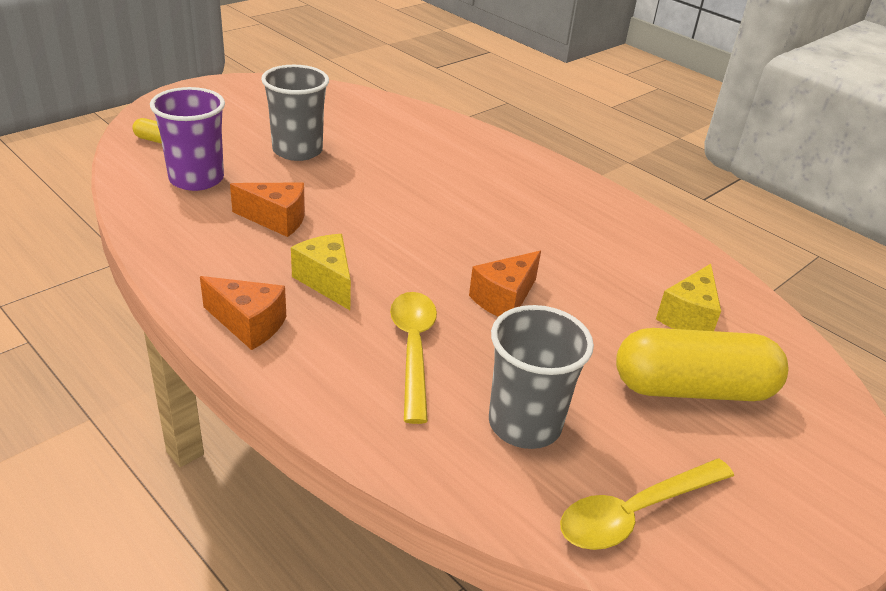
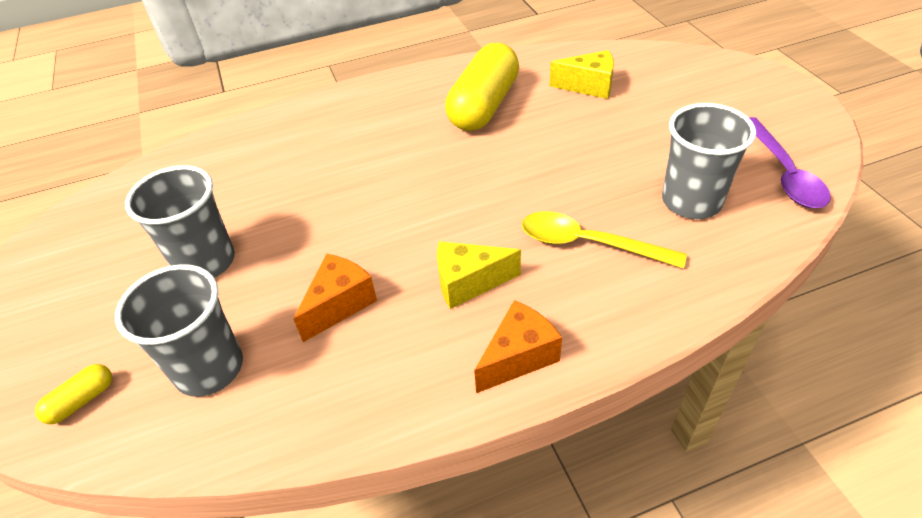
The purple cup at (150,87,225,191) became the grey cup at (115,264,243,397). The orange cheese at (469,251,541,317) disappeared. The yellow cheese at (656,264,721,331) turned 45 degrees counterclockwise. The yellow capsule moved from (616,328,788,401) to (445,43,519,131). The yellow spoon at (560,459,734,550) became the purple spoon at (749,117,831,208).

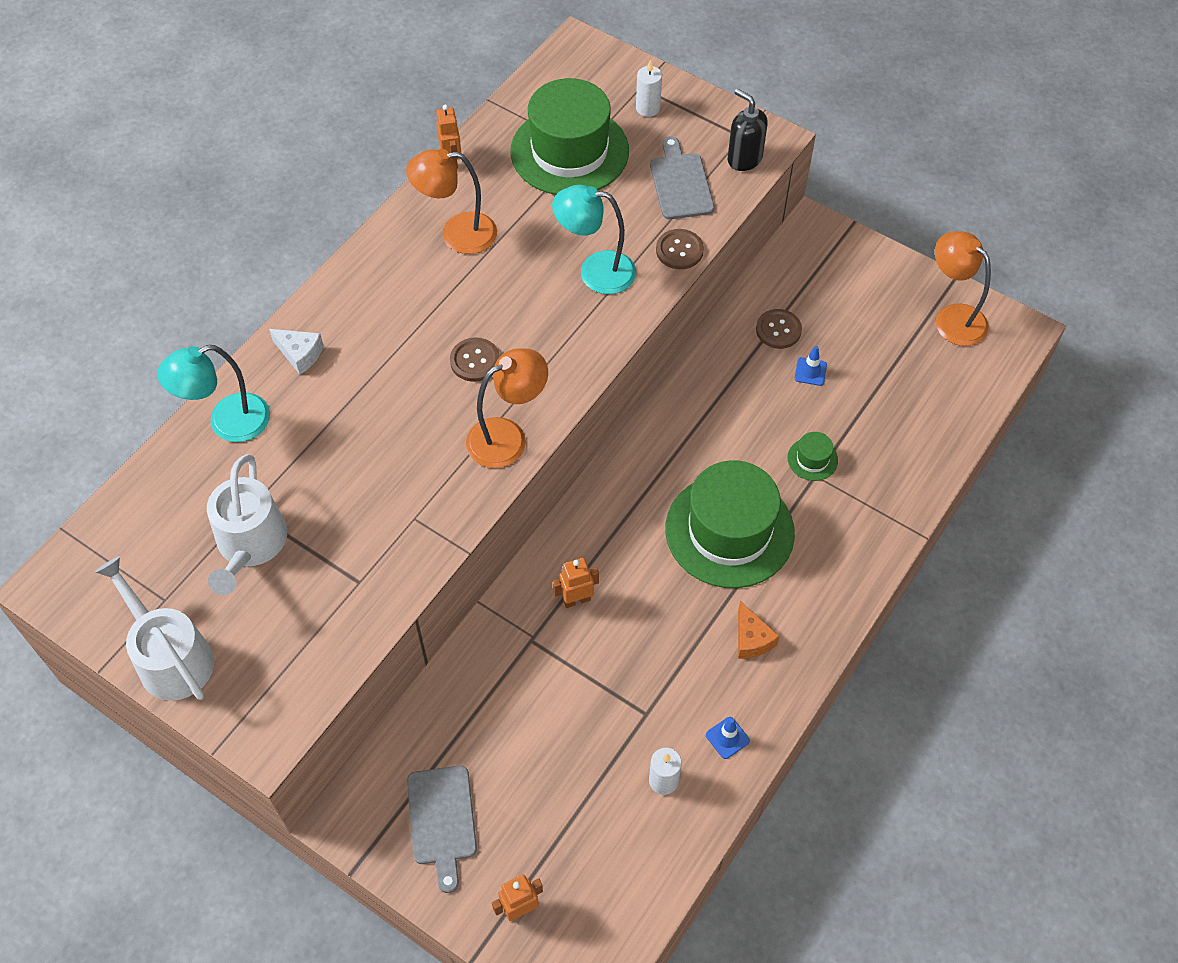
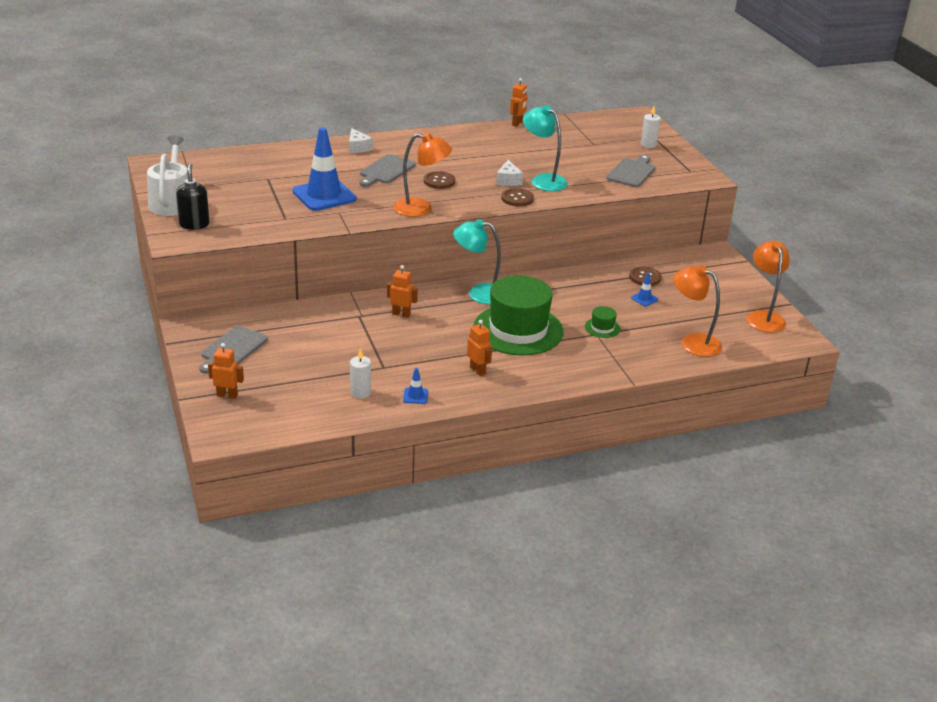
The green hat at (510,78,629,195) disappeared. The black soap dispenser moved from (727,89,768,171) to (176,163,210,230). The orange lamp moved from (406,149,497,254) to (673,266,722,357). The brown button moved from (656,229,704,269) to (501,188,534,207). The turquoise lamp moved from (157,345,270,442) to (453,219,501,304). The white watering can at (207,454,287,595) disappeared. The orange cheese at (738,601,780,659) was replaced by the orange robot at (467,320,492,376). The blue traffic cone at (292,127,356,211) appeared. The grey cutting board at (359,154,416,187) appeared. The white cheese at (496,160,523,186) appeared.

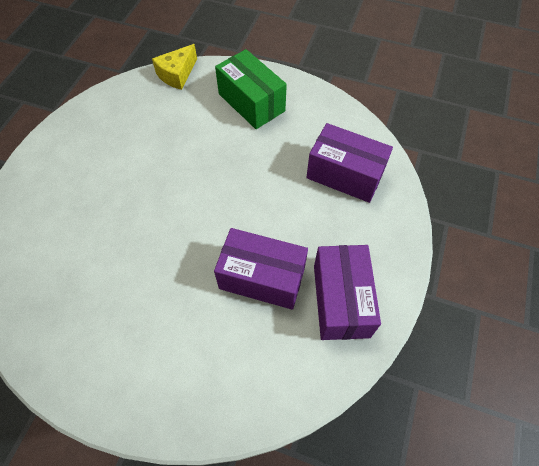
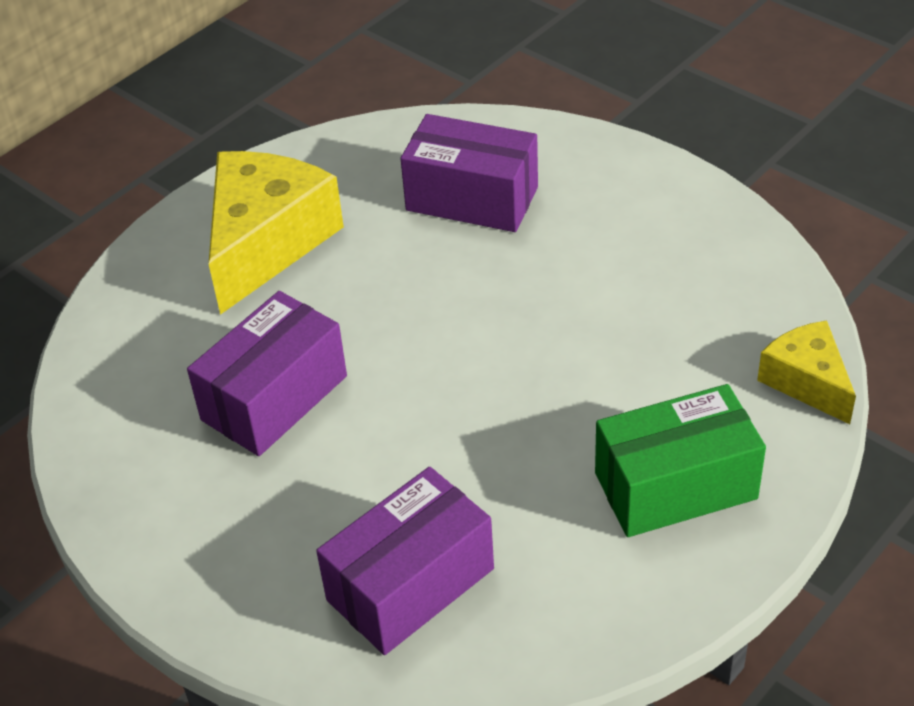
The purple box moved from (314,245,381,340) to (401,114,538,232). The yellow cheese at (209,151,344,315) appeared.

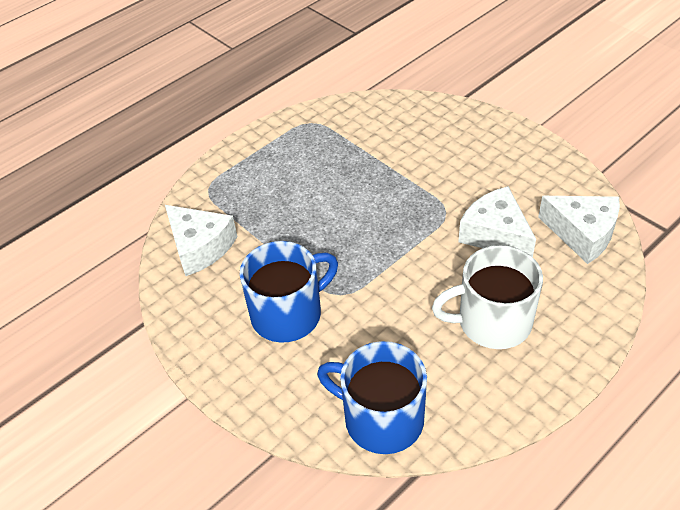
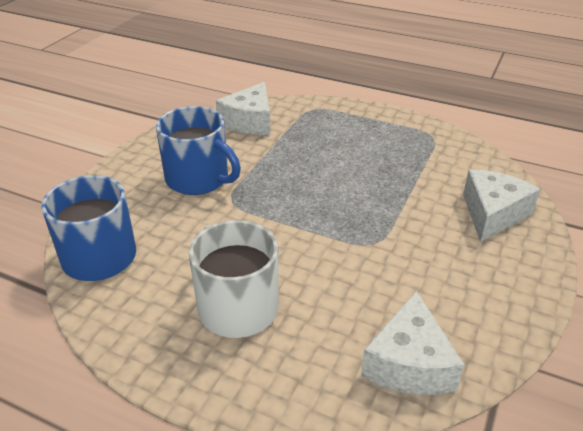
The white cheese moved from (458,186,536,257) to (463,169,540,242).

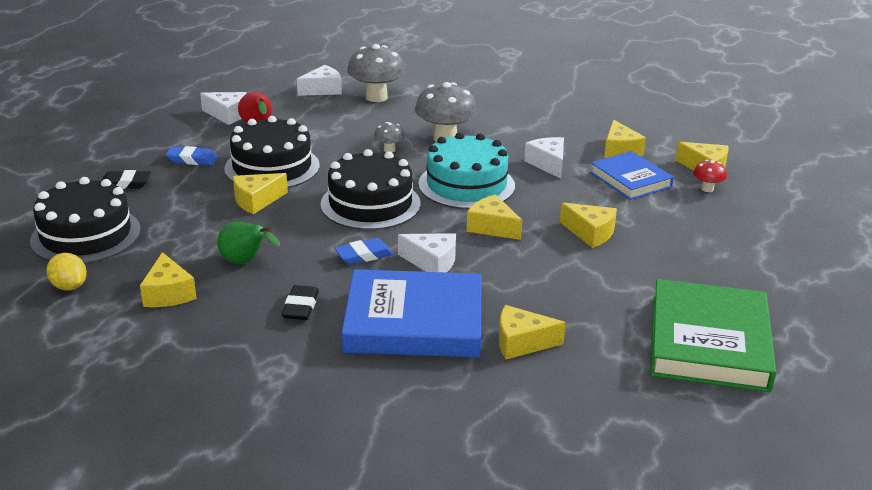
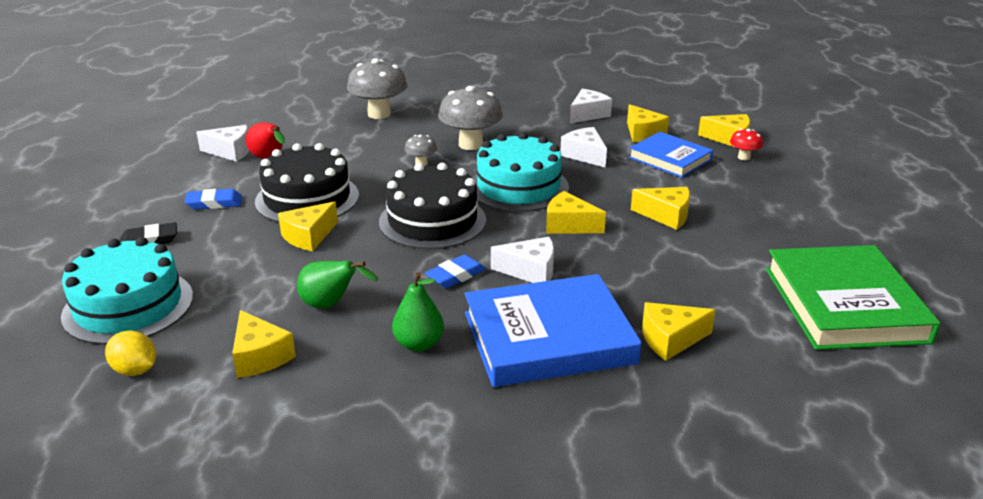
The white cheese moved from (297,65,342,96) to (570,89,612,123). The black cake at (30,177,141,263) became the turquoise cake at (61,237,193,345). The black eraser at (281,285,319,320) was replaced by the green pear at (392,272,444,352).

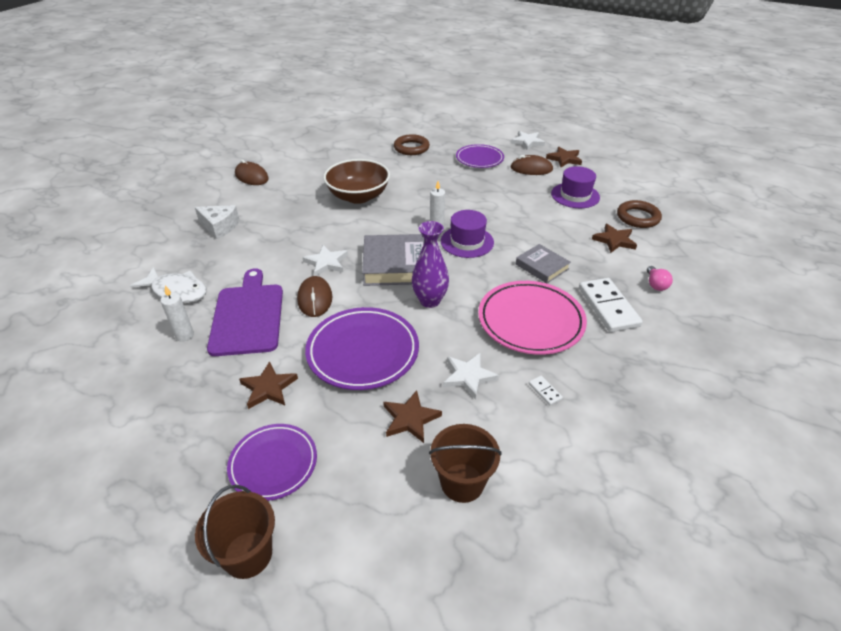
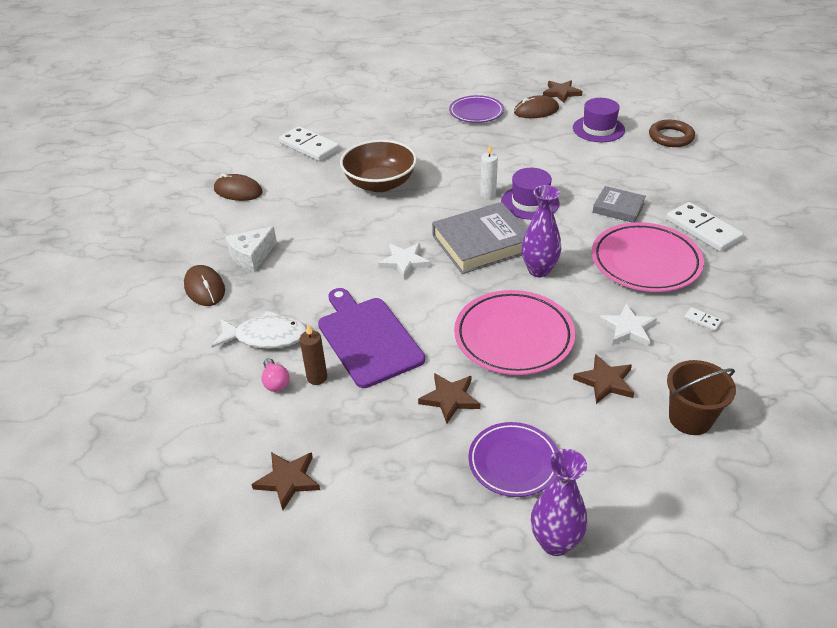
The white star at (510,131,545,150) disappeared. The brown ring at (394,134,430,155) disappeared. The white cheese at (195,205,239,239) turned 135 degrees clockwise. The brown star moved from (592,224,637,253) to (251,452,320,510). The pink light bulb moved from (647,266,673,291) to (261,358,290,392). The brown mouse moved from (297,276,332,317) to (184,265,225,306). The white candle at (160,286,194,342) became the brown candle at (300,325,327,385). The purple plate at (305,307,419,390) became the pink plate at (454,290,575,375). The brown bucket at (195,485,275,579) was replaced by the purple vase at (531,449,587,556). The white domino at (279,126,340,161) appeared.

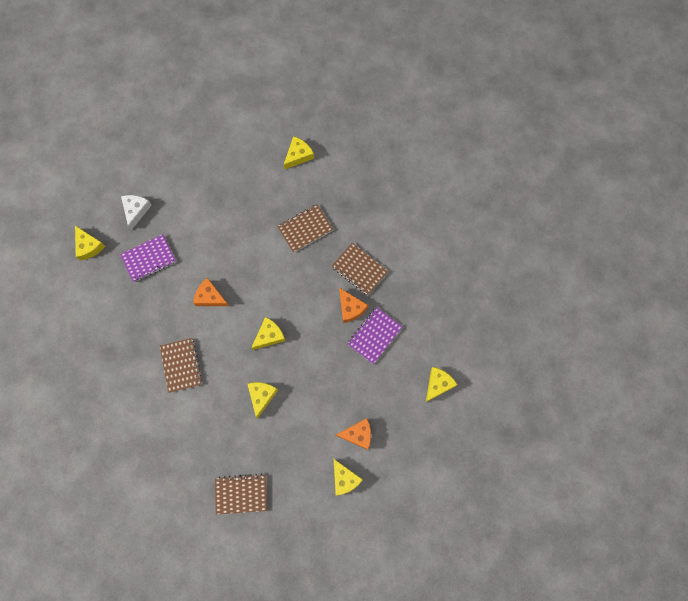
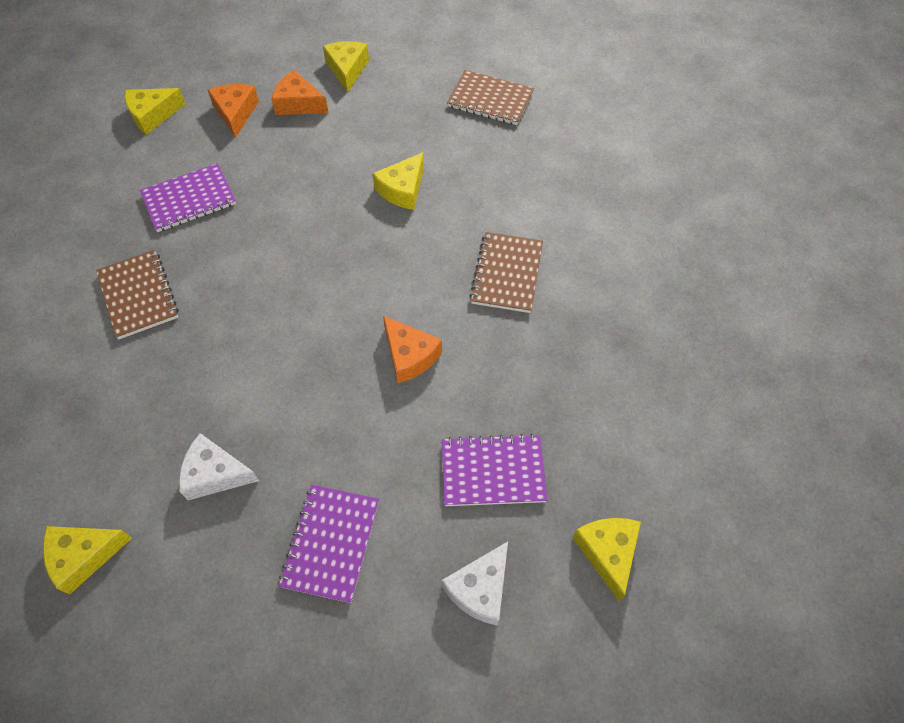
The brown notebook at (277,204,333,253) disappeared. The orange cheese moved from (339,288,368,323) to (208,84,259,138). The yellow cheese at (251,317,286,350) disappeared. The white cheese at (179,433,259,500) appeared. The purple notebook at (279,485,379,603) appeared.

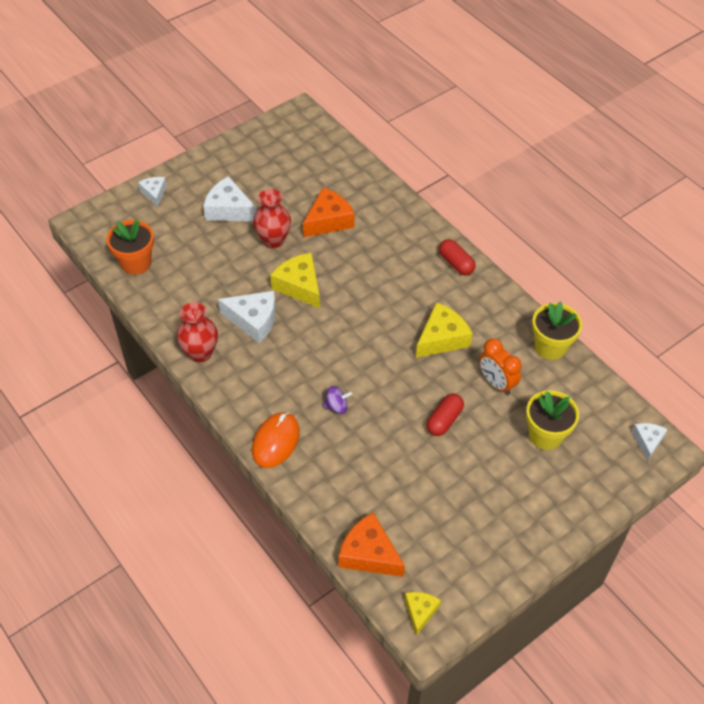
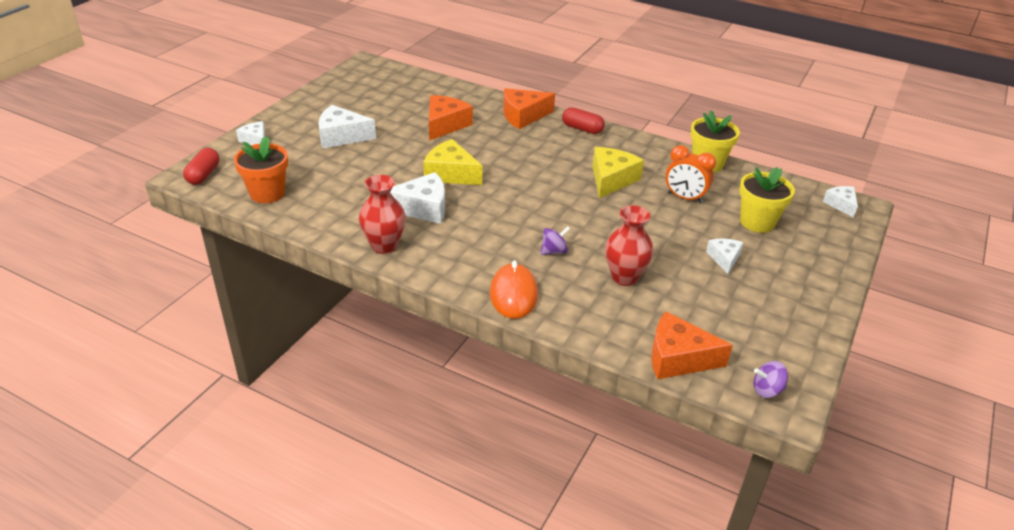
The red vase moved from (253,189,291,249) to (605,205,654,286). The red capsule moved from (427,394,464,436) to (183,148,219,185). The yellow cheese at (405,592,441,636) was replaced by the purple spinning top at (754,361,788,398). The orange cheese at (503,88,555,129) appeared. The white cheese at (706,239,744,274) appeared.

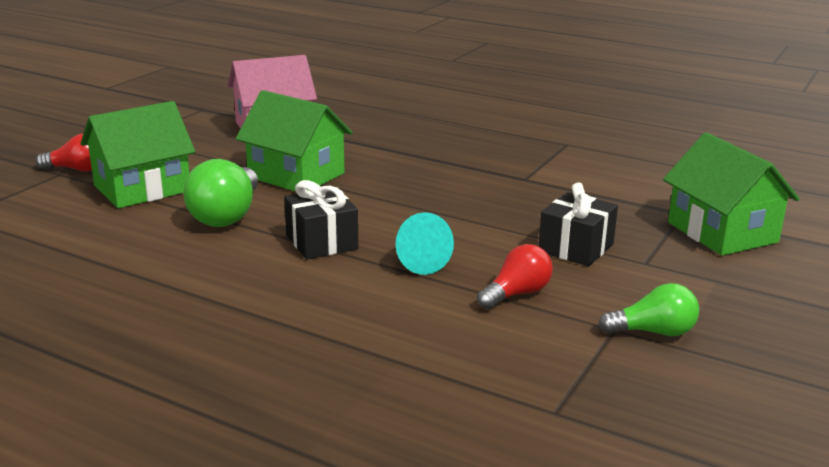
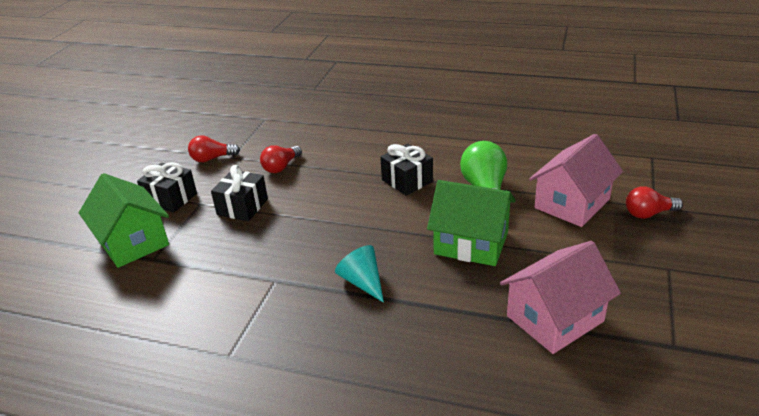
The green house at (80,101,195,208) became the pink house at (529,134,623,227). The turquoise cone moved from (396,212,454,275) to (335,245,384,303). The green light bulb at (598,283,699,336) became the red light bulb at (188,135,240,162). The black gift at (137,162,197,213) appeared.

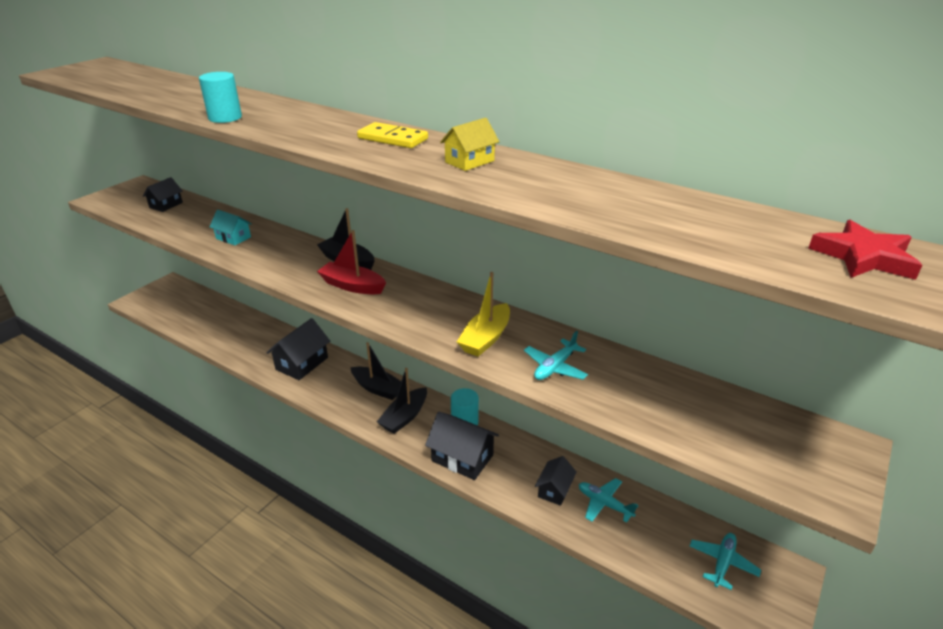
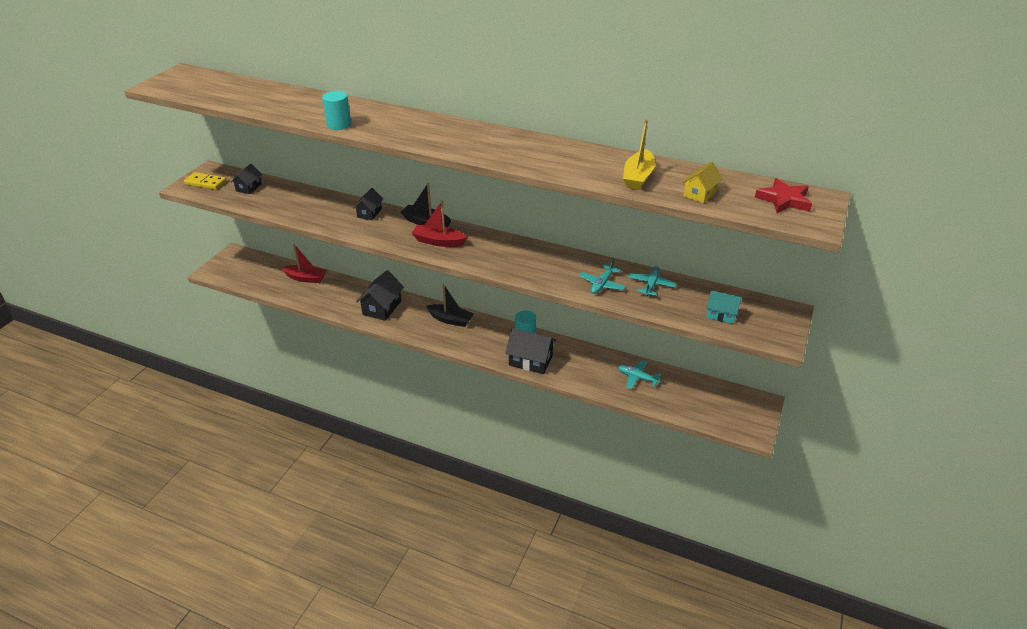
The yellow house moved from (440,118,499,171) to (682,161,723,203). The yellow domino moved from (357,122,428,148) to (184,172,226,190). The turquoise house moved from (210,210,252,245) to (706,291,741,324). The yellow boat moved from (457,272,510,357) to (623,119,655,190). The black boat at (377,368,427,434) disappeared. The black house moved from (535,456,577,506) to (353,188,383,220). The turquoise plane moved from (690,533,761,590) to (628,266,676,296). The red boat at (281,244,327,283) appeared.

